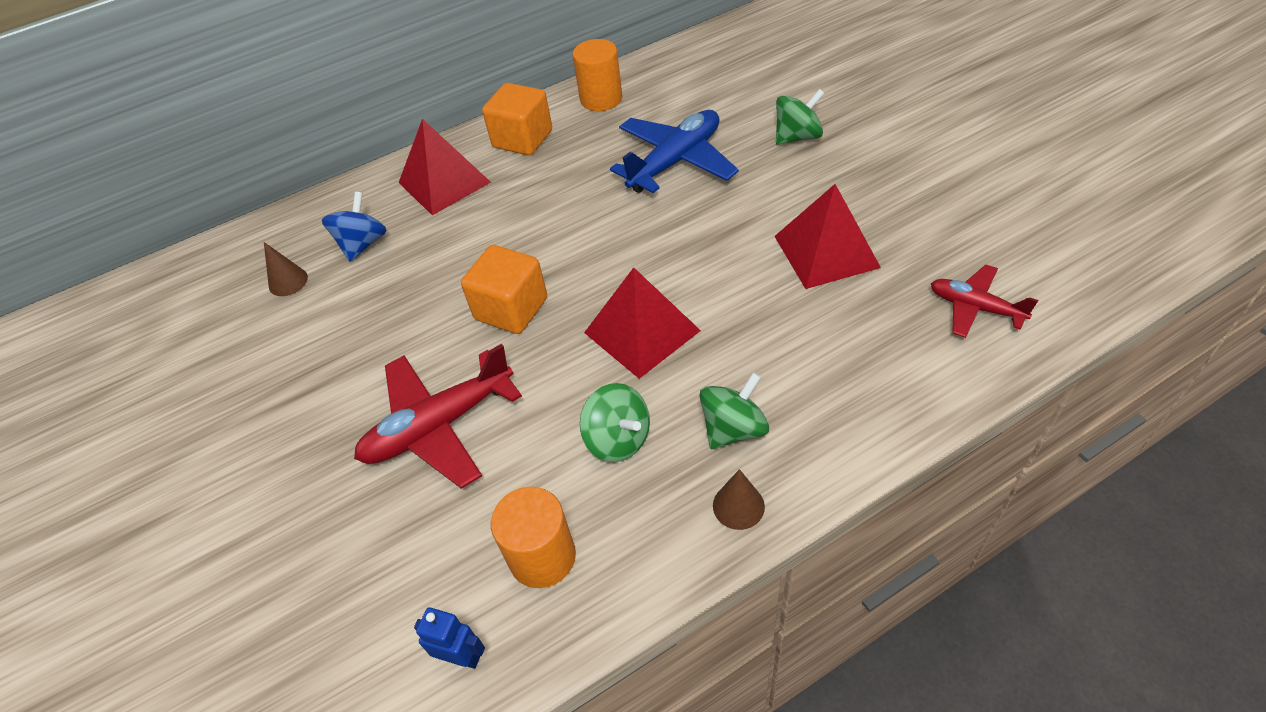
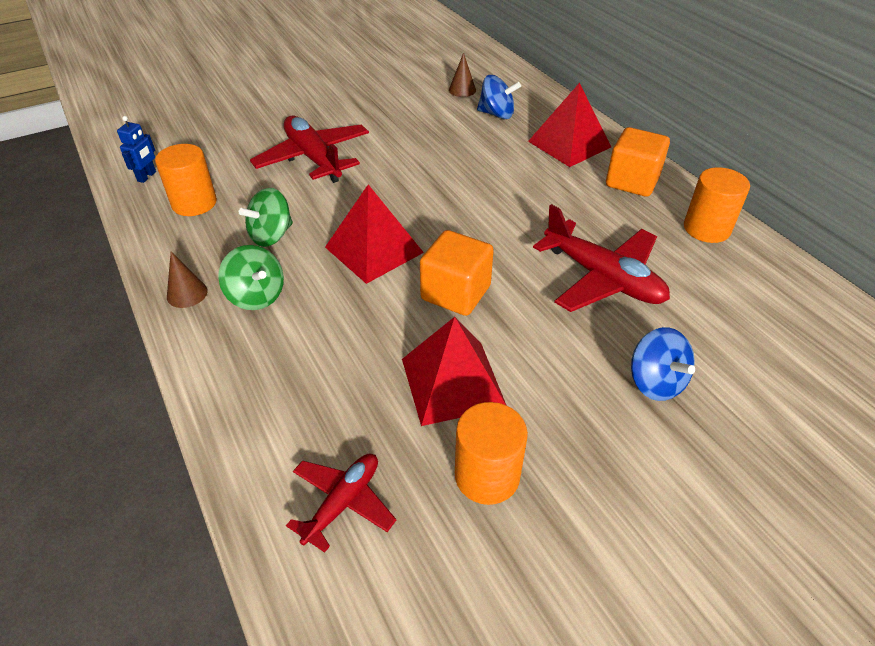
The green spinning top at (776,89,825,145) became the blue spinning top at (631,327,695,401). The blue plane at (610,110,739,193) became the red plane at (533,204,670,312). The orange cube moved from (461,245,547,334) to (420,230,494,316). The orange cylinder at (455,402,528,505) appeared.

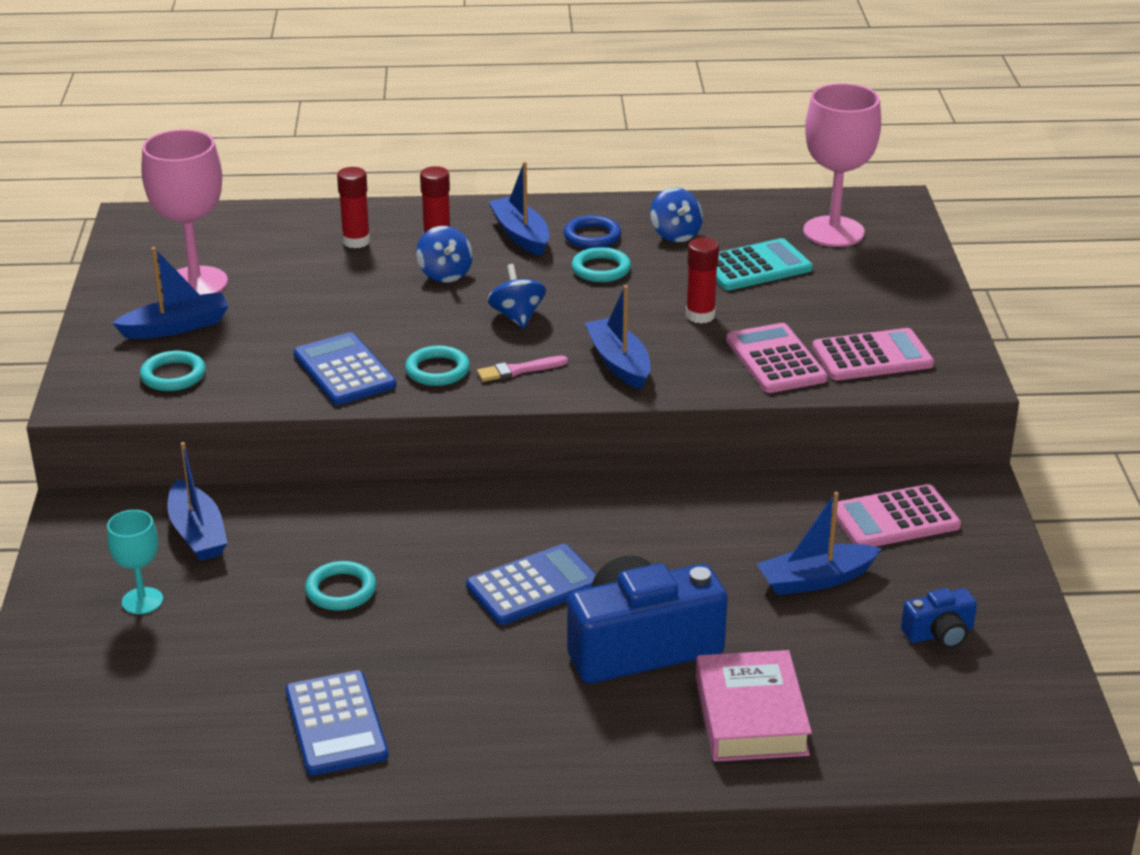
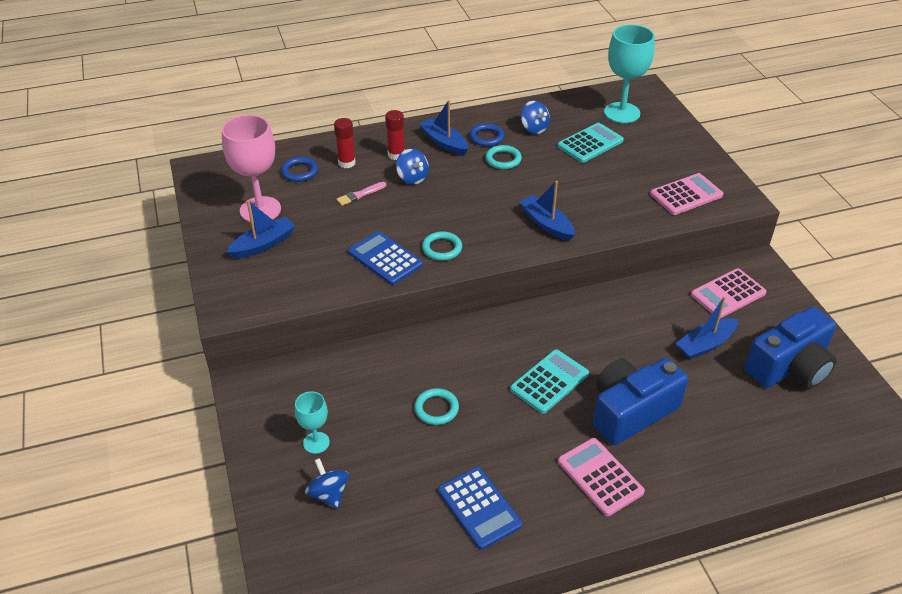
The pink goblet at (803,83,881,247) became the turquoise goblet at (604,24,655,123). The red glue stick at (686,237,719,324) disappeared. The blue spinning top moved from (488,264,546,328) to (305,458,349,509). The pink calculator moved from (726,323,828,393) to (558,438,645,516). The turquoise ring at (140,350,206,391) disappeared. The pink brush moved from (477,356,568,382) to (336,182,386,206). The blue boat at (167,442,227,561) disappeared. The blue calculator at (466,544,596,625) became the turquoise calculator at (510,349,589,414). The blue camera at (901,588,977,649) changed to 2.12 times the size. The pink book at (696,650,812,762) disappeared. The blue ring at (281,157,318,182) appeared.

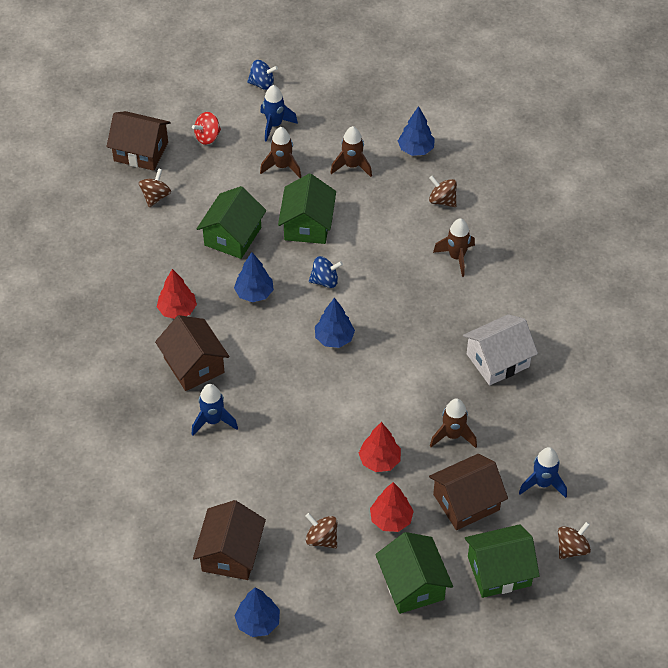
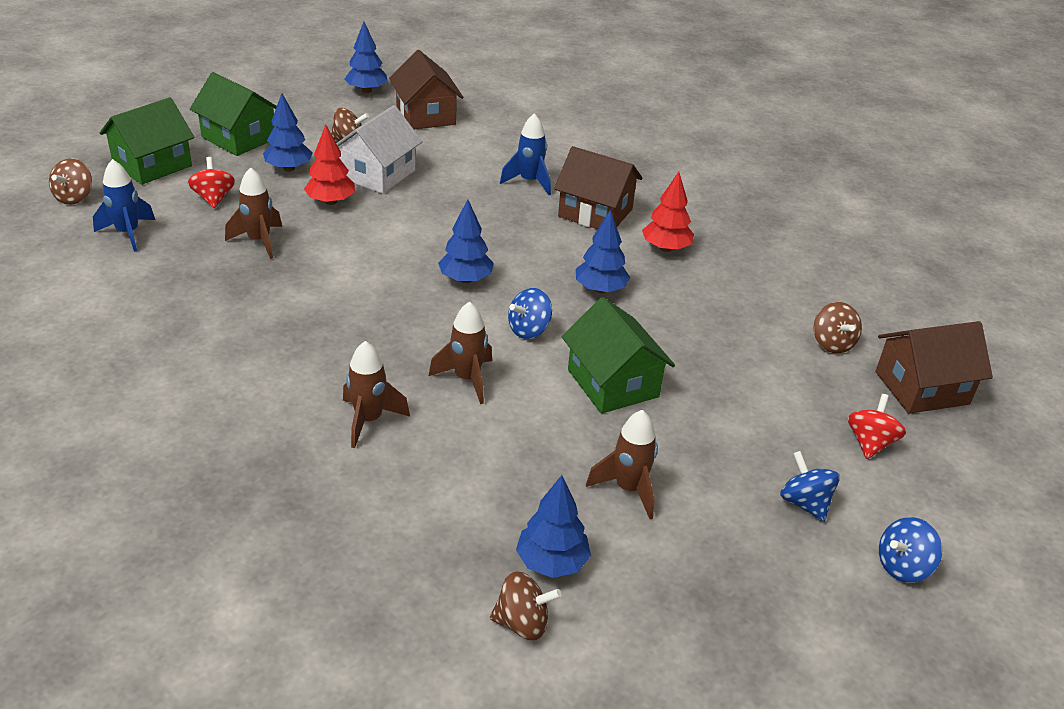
The blue rocket at (260,85,298,142) was replaced by the blue spinning top at (780,451,840,522). The brown rocket moved from (260,127,301,178) to (429,301,492,404). The brown spinning top moved from (429,176,457,207) to (490,571,562,640). The green house at (197,186,266,259) disappeared. The white house moved from (463,314,538,386) to (336,105,423,194). The brown house at (429,454,508,530) was replaced by the red spinning top at (188,157,235,208). The red tree at (370,482,414,532) became the blue tree at (263,93,313,171).

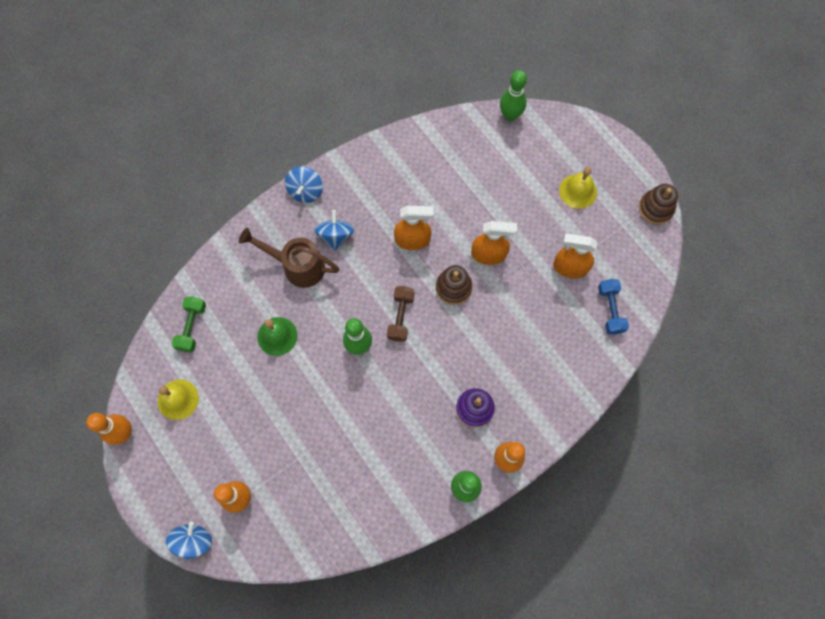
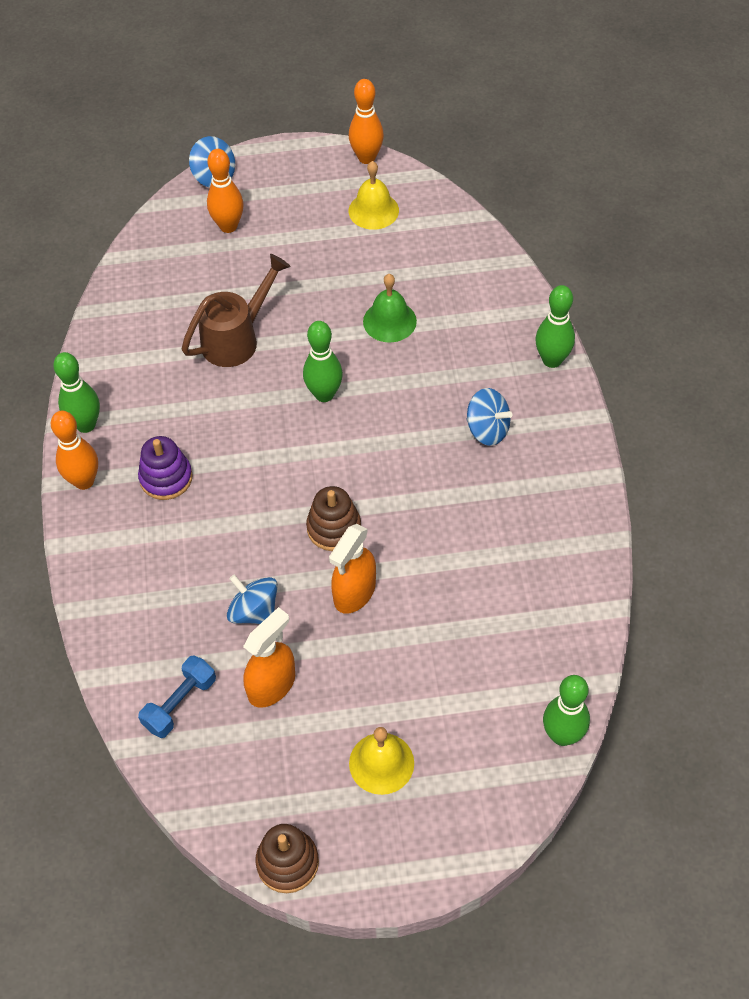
The blue spinning top moved from (285,166,323,203) to (227,575,277,624). The orange spray bottle at (394,206,434,250) disappeared. The brown watering can moved from (239,228,339,288) to (182,254,290,367). The blue dumbbell at (598,279,629,334) turned 75 degrees counterclockwise. The brown dumbbell at (387,286,414,342) disappeared. The green dumbbell at (172,297,206,352) disappeared. The green bowling pin at (535,285,575,368) appeared.

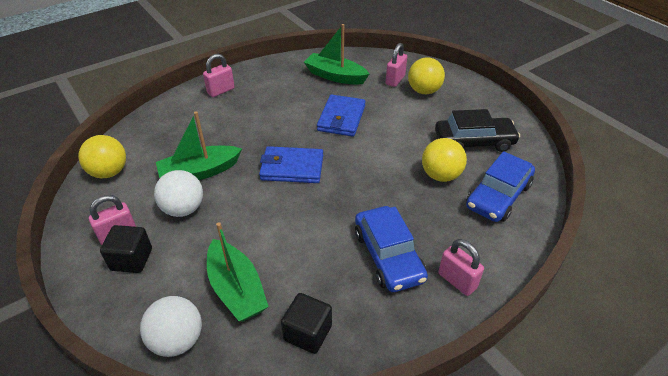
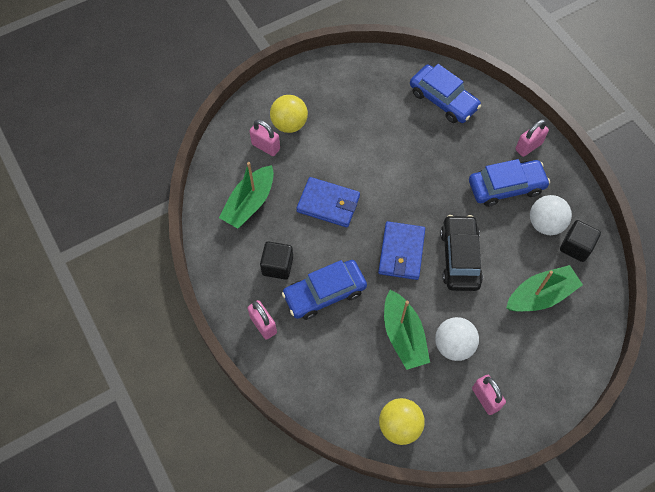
The black car moved from (435,109,520,152) to (440,215,483,291). The yellow ball at (422,138,467,182) disappeared. The black cube moved from (100,225,152,273) to (260,241,293,280). The white ball moved from (140,296,202,357) to (530,195,572,235). The blue car at (282,260,367,320) appeared.

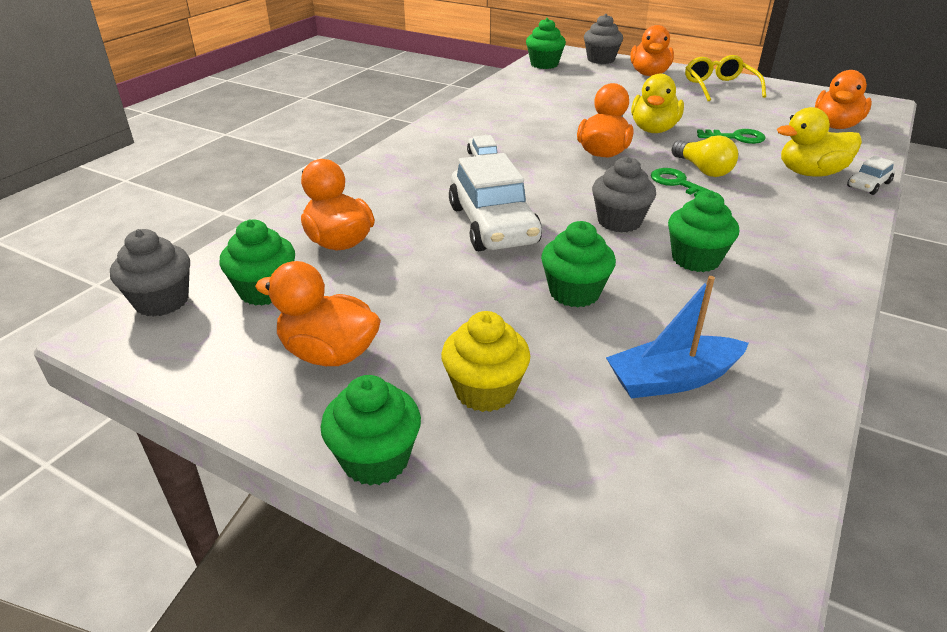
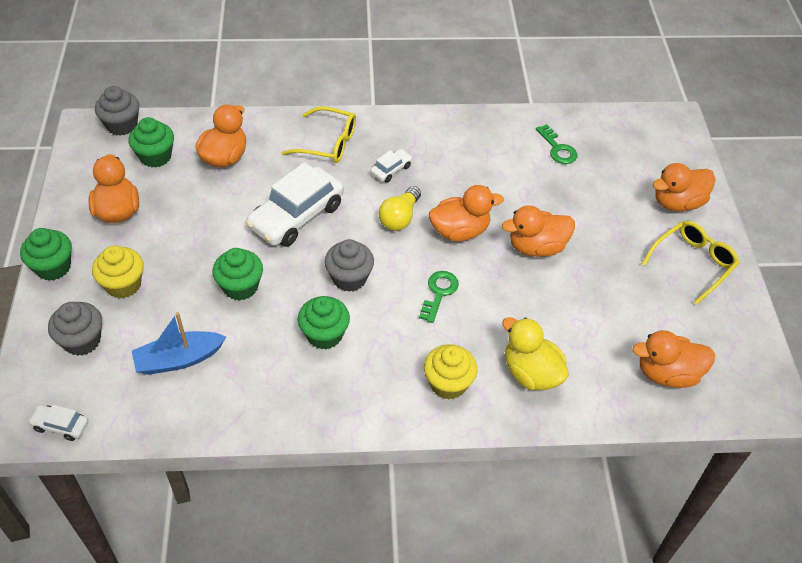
The grey cupcake moved from (584,14,623,64) to (48,302,102,356). The green cupcake at (526,18,566,69) disappeared. The yellow duck at (631,74,684,133) became the orange duck at (502,205,575,257). The green key moved from (697,129,766,144) to (536,124,578,164). The yellow light bulb moved from (672,135,738,177) to (379,186,421,231). The white car moved from (847,156,895,195) to (28,405,88,441). The blue boat at (606,276,749,398) turned 60 degrees counterclockwise. The yellow glasses at (282,106,356,163) appeared. The yellow cupcake at (424,344,477,399) appeared.

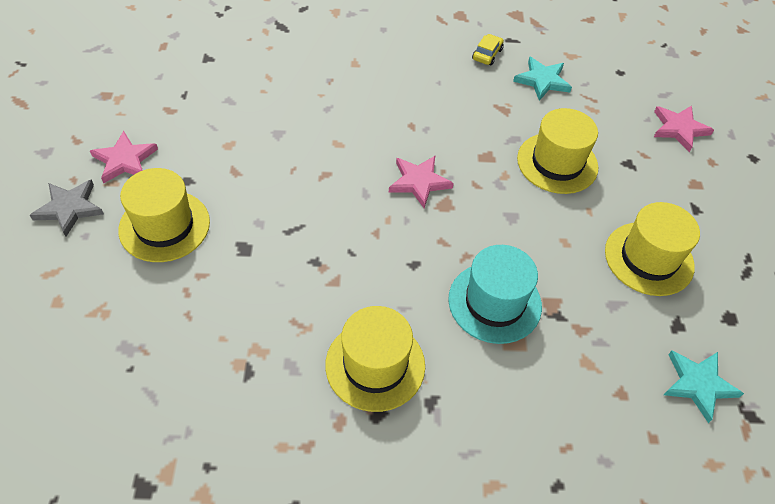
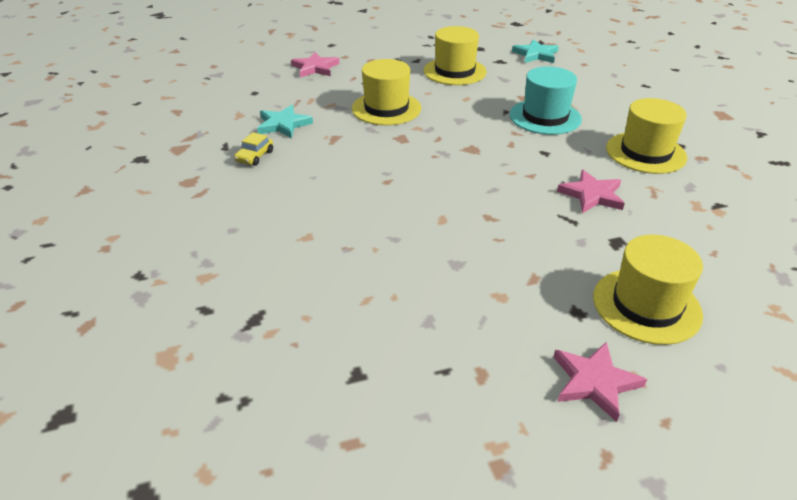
The yellow car at (472,34,504,65) turned 75 degrees counterclockwise. The pink star moved from (389,156,454,208) to (557,170,625,213). The grey star at (30,179,104,237) disappeared.

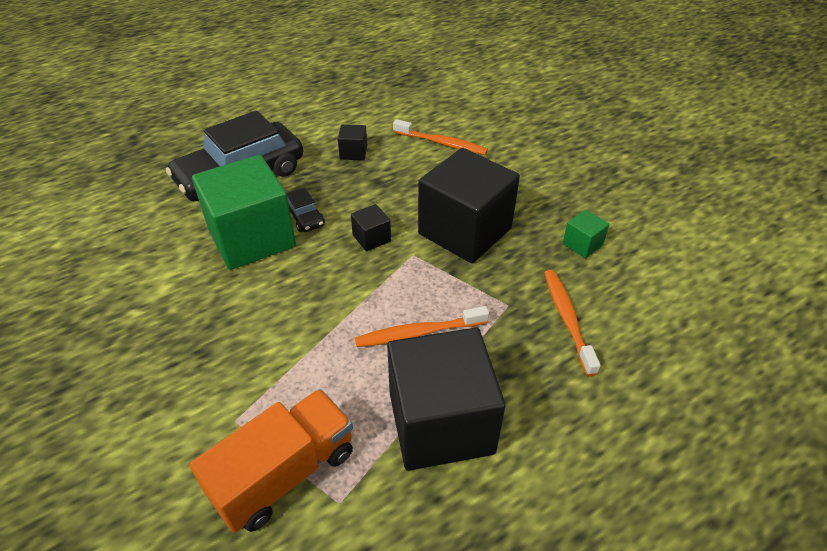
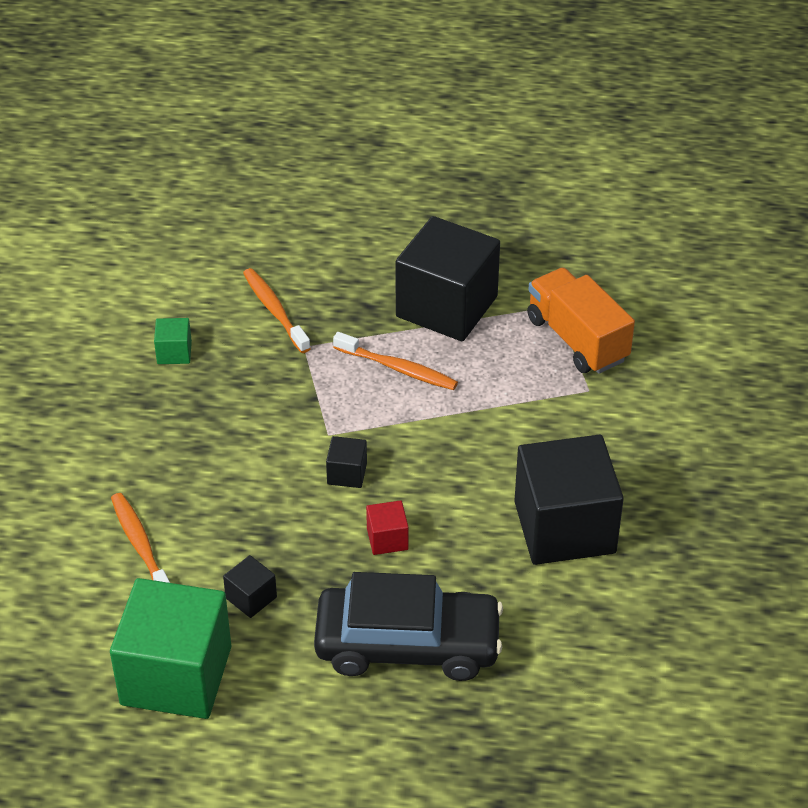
The black cube moved from (418,148,520,264) to (514,435,624,565). The green cube moved from (192,155,296,270) to (110,578,231,719). The black car at (287,187,325,232) was replaced by the red cube at (366,500,409,555). The orange toothbrush at (544,270,601,376) turned 120 degrees clockwise. The orange truck at (189,389,353,533) turned 60 degrees clockwise.

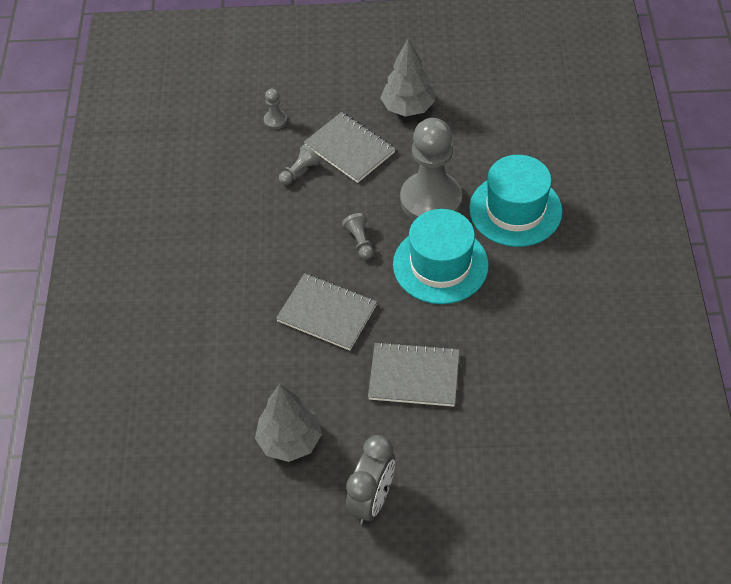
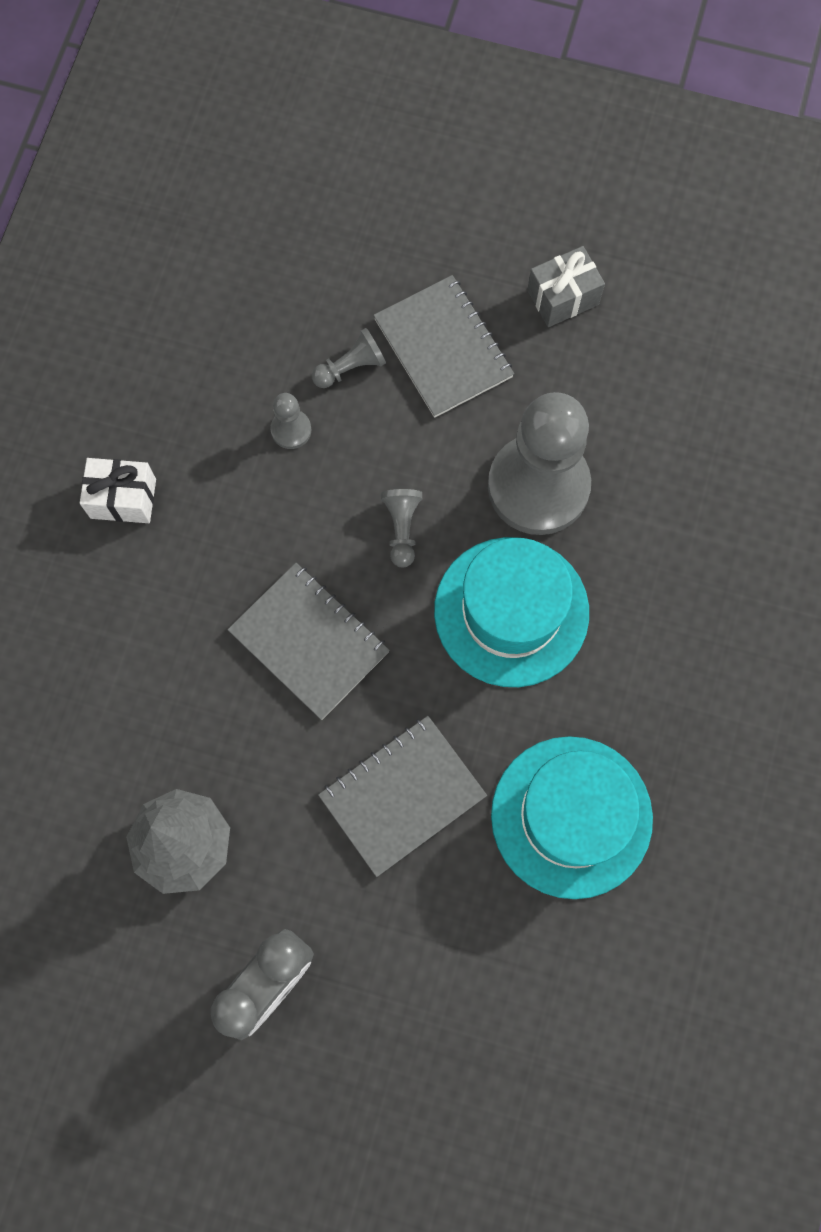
The grey tree at (380,39,435,117) was replaced by the grey gift at (527,246,605,327). The grey pawn moved from (264,89,287,129) to (271,393,311,449). The turquoise hat moved from (469,155,563,247) to (491,736,653,899). The grey notebook at (368,342,459,407) turned 60 degrees counterclockwise. The white gift at (80,458,156,523) appeared.

